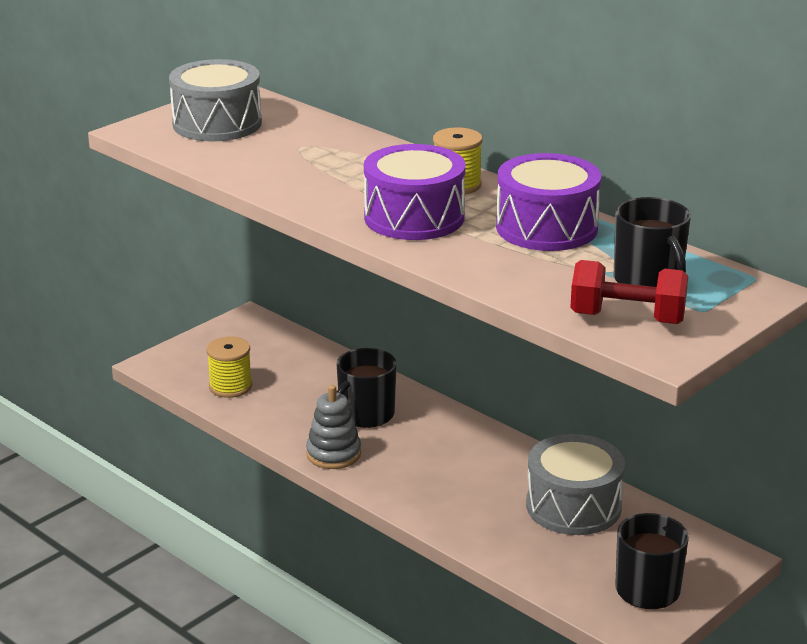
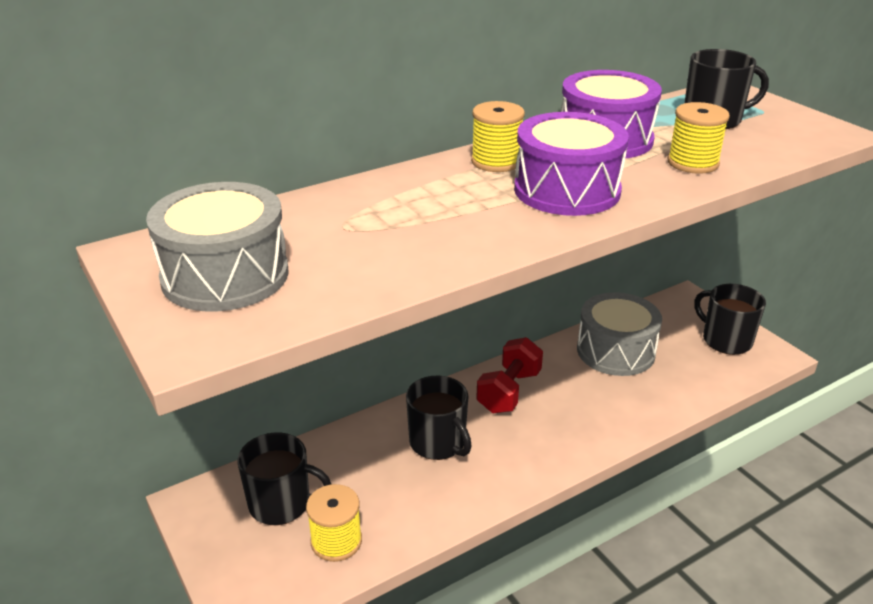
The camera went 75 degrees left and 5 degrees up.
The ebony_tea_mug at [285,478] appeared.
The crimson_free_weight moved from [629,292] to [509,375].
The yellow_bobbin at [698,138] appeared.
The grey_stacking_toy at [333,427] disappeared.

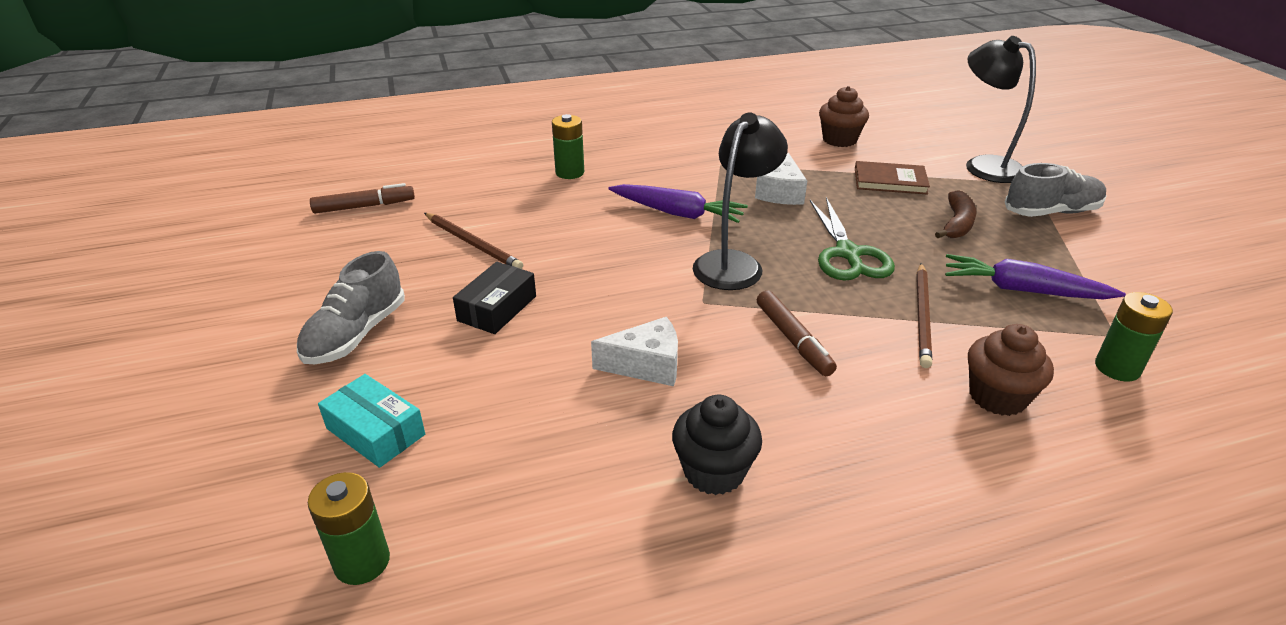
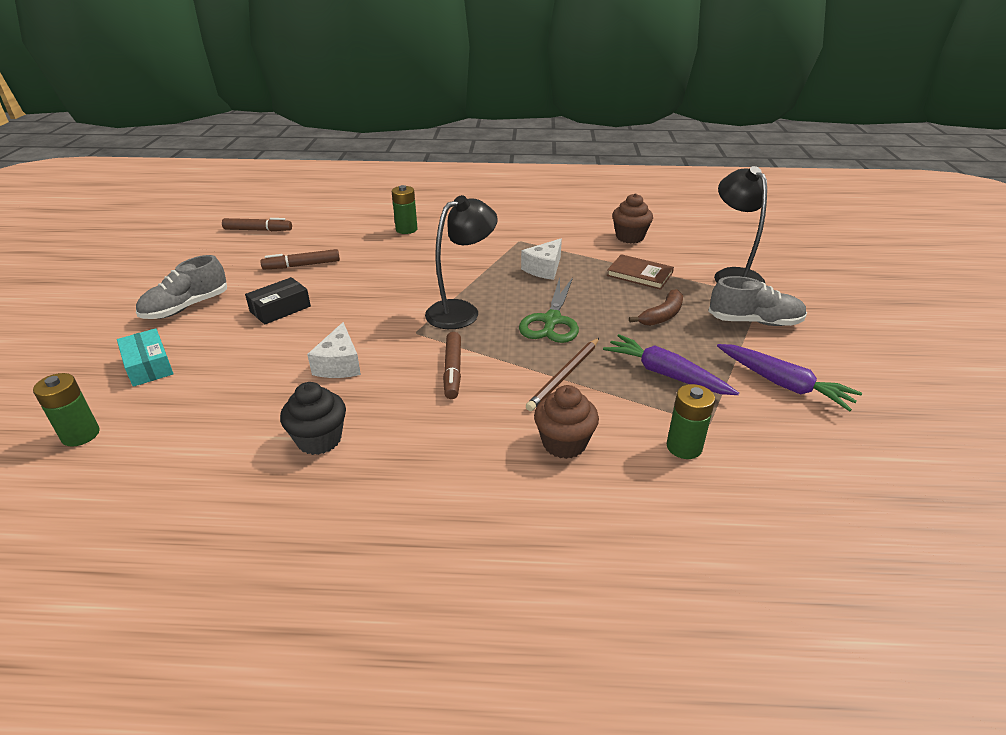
The camera went 20 degrees right and 0 degrees up.
The dark_brown_pencil at [473,241] was replaced by the dark_brown_felt_pen at [300,259].
The pure_white_cheese at [634,351] turned 75 degrees clockwise.
The violet_root_vegetable moved from [678,203] to [789,378].

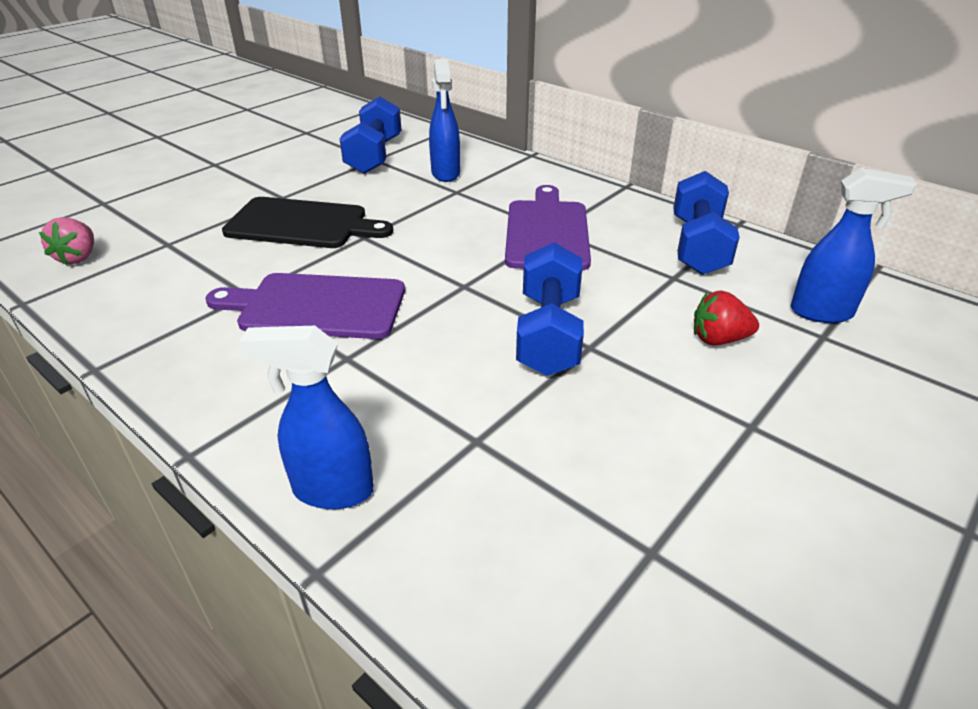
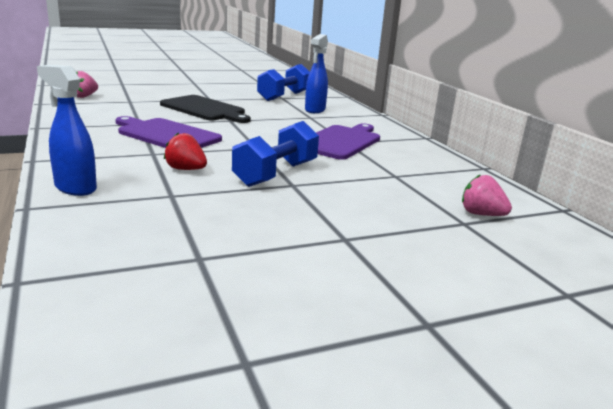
The camera went 25 degrees right and 15 degrees down.
The crimson_toy_strawberry moved from [726,318] to [185,151].
The cobalt_sprayer at [854,245] was replaced by the rose-pink_toy_strawberry at [487,195].
The cobalt_free_weight at [706,223] disappeared.

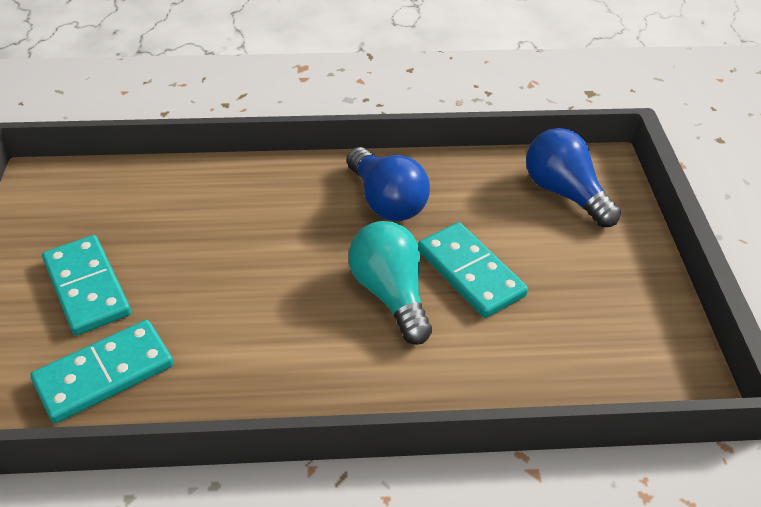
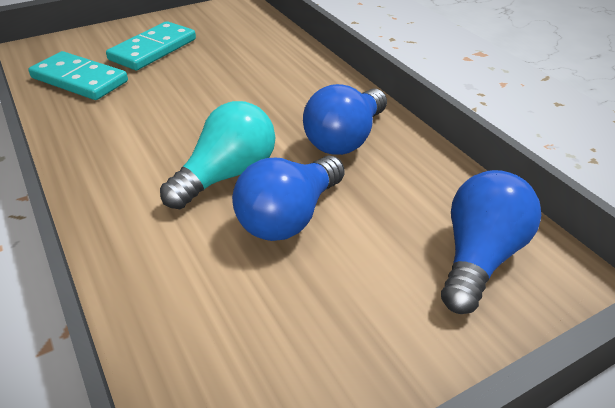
The camera went 65 degrees right and 5 degrees down.
The aqua_domino_piece at [473,270] was replaced by the cobalt_light_bulb at [288,198].

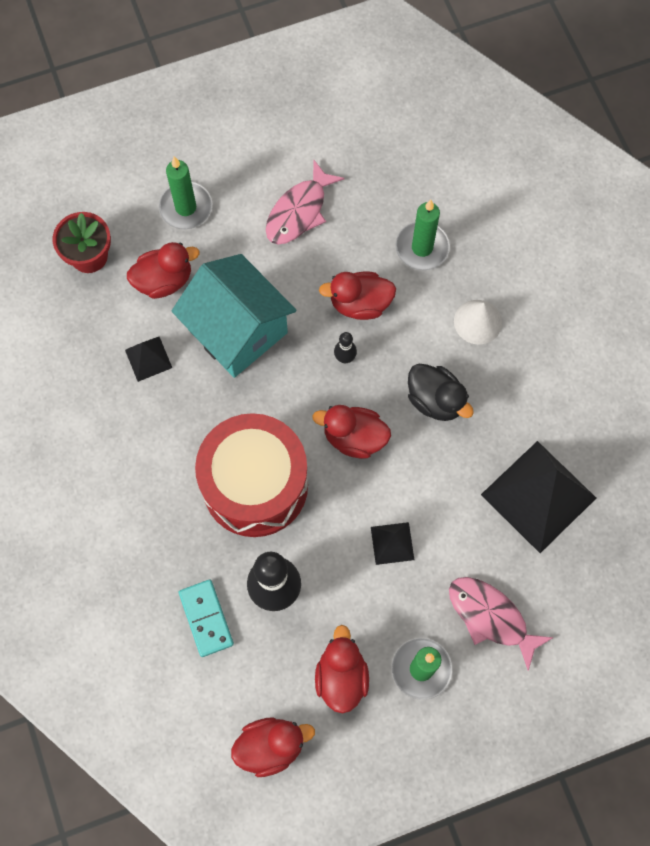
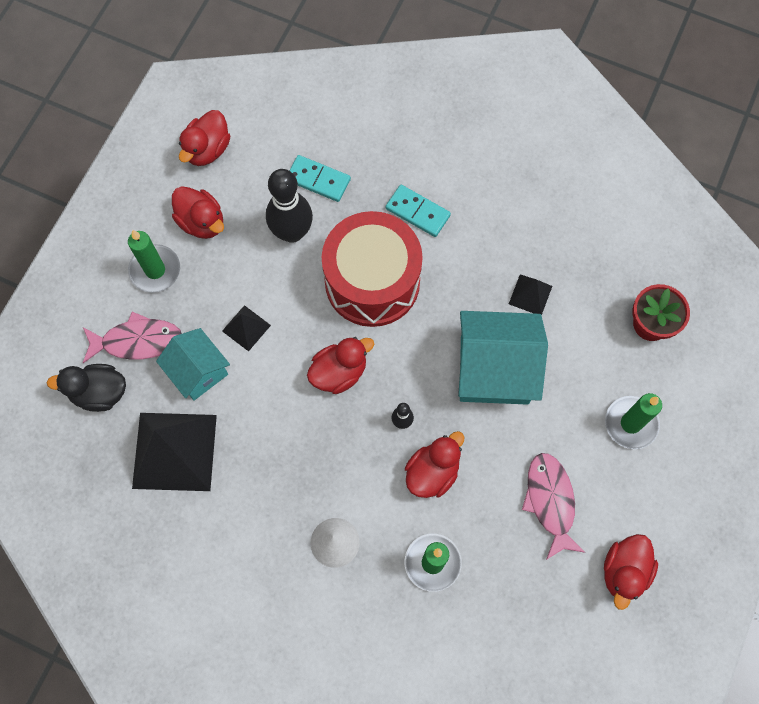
The camera went 135 degrees right and 0 degrees up.
The ebony_duck moved from [441,392] to [86,388].
The aqua_toy_house at [193,364] appeared.
The aqua_domino_piece at [418,211] appeared.
The crimson_duck moved from [163,270] to [631,572].

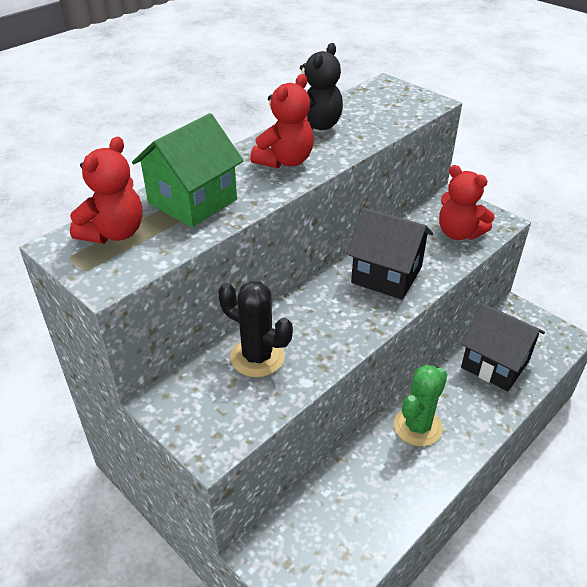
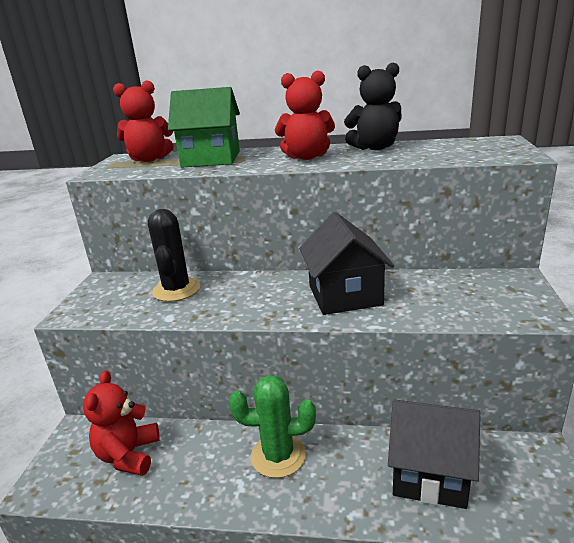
The camera went 55 degrees right and 15 degrees down.
The crimson_teddy moved from [467,202] to [121,423].
The ebony_toy_house at [503,347] turned 75 degrees counterclockwise.

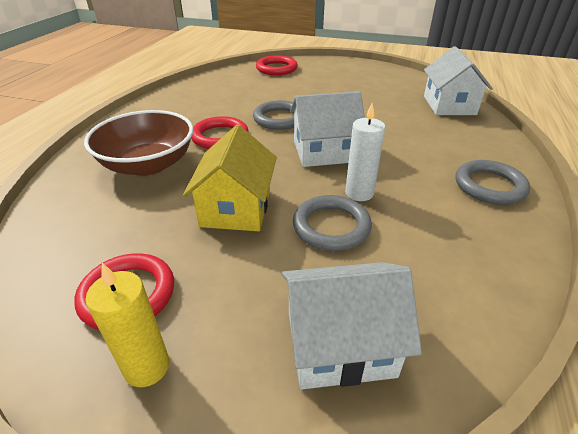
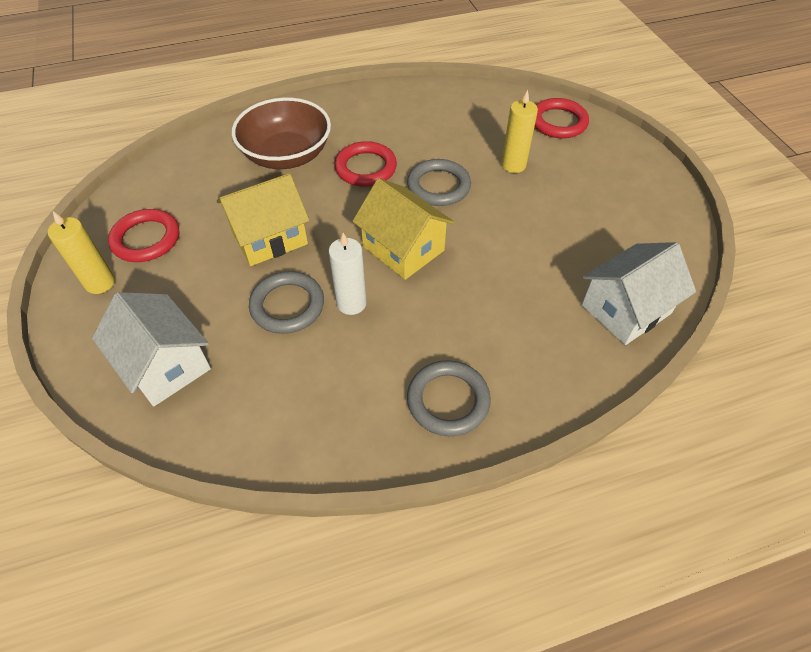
The camera went 55 degrees right and 15 degrees up.
The pure_white_toy_house at [327,129] became the yellow_toy_house at [403,229].
The yellow_wax_candle at [519,131] appeared.

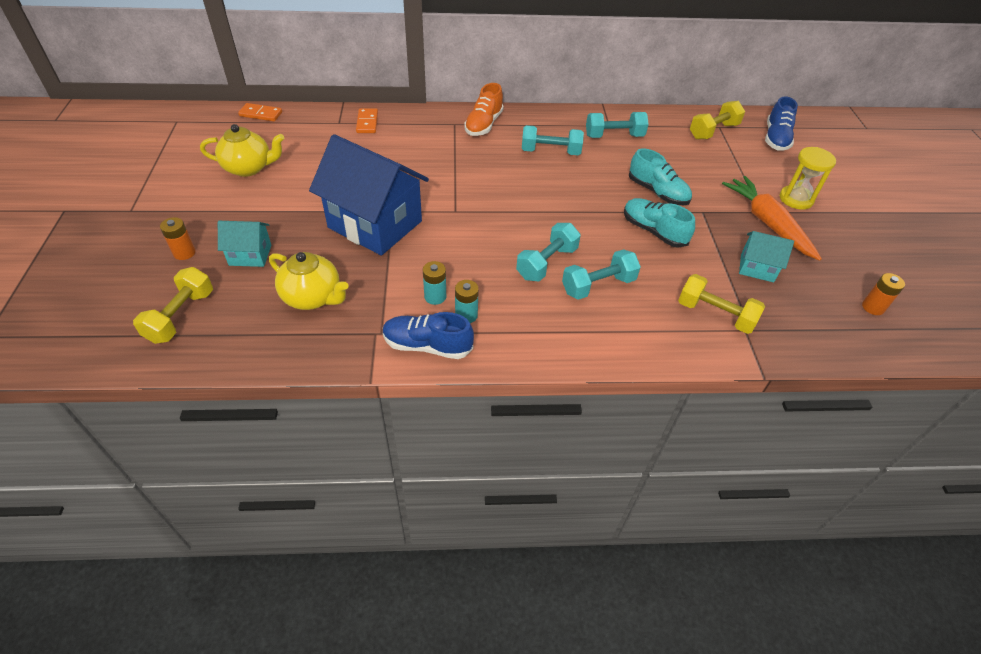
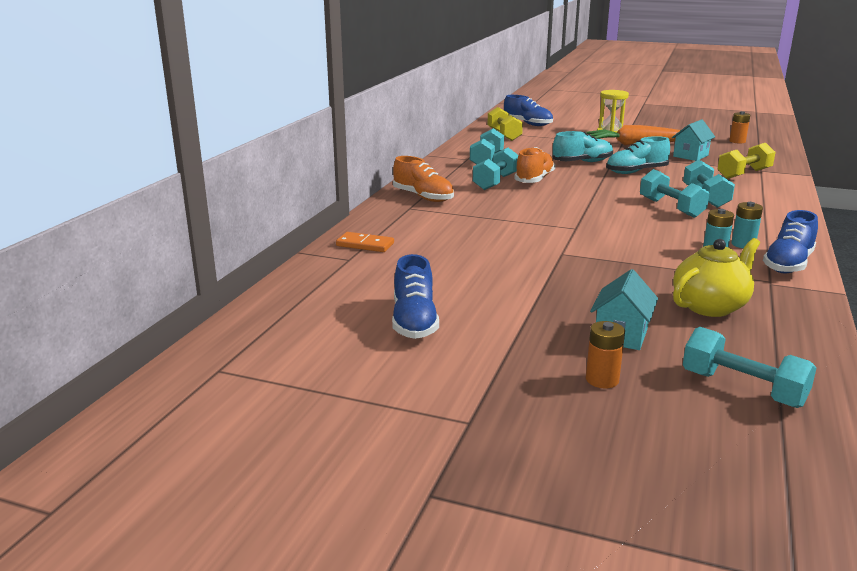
The camera went 65 degrees left and 25 degrees down.
The yellow_china_teapot at [242,150] was replaced by the cobalt_sneaker at [415,296].
The bright_orange_sneaker at [534,165] appeared.
The yellow_free_weight at [173,305] became the aqua_free_weight at [750,367].
The bright_orange_domino_piece at [260,112] disappeared.
The cobalt_toy_house at [369,195] disappeared.

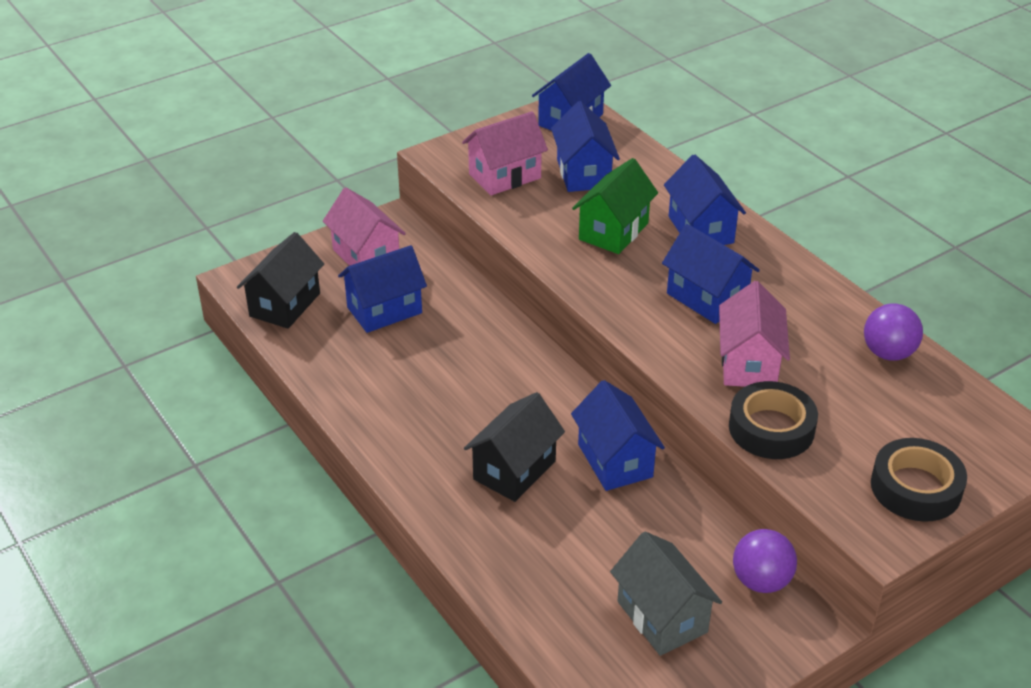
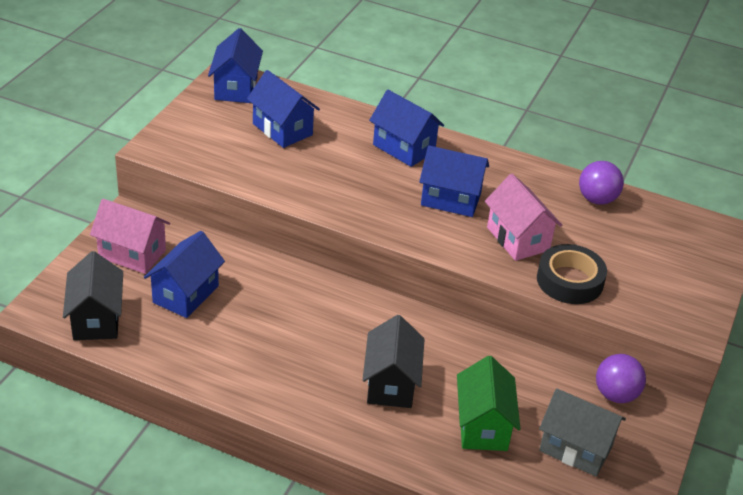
The camera went 35 degrees left and 0 degrees up.
The green_toy_house moved from [615,206] to [488,403].
The rose-pink_toy_house at [505,153] disappeared.
The cobalt_toy_house at [618,435] disappeared.
The ebony_roll_of_tape at [919,480] disappeared.

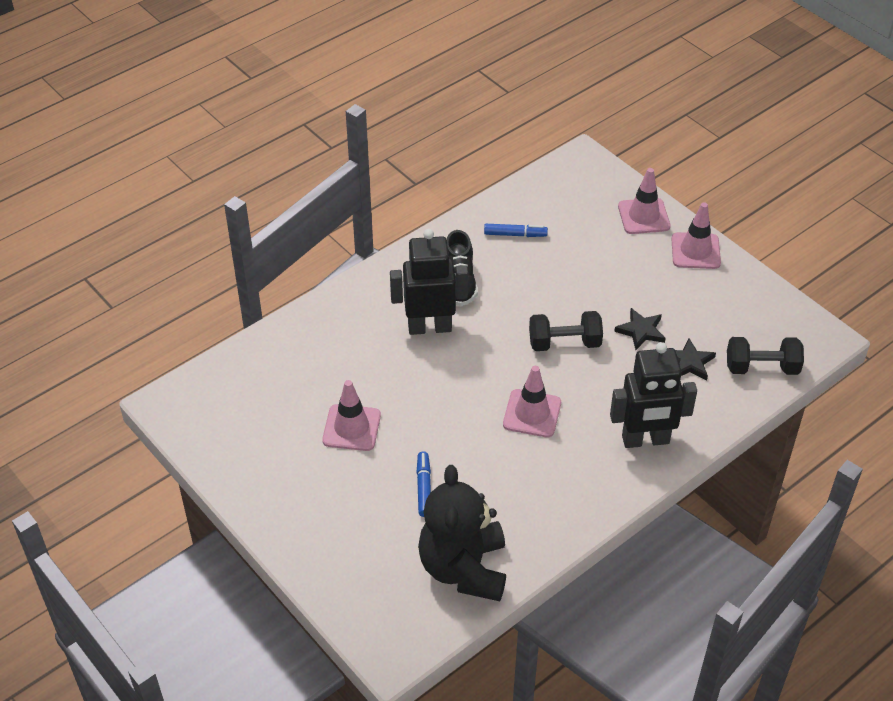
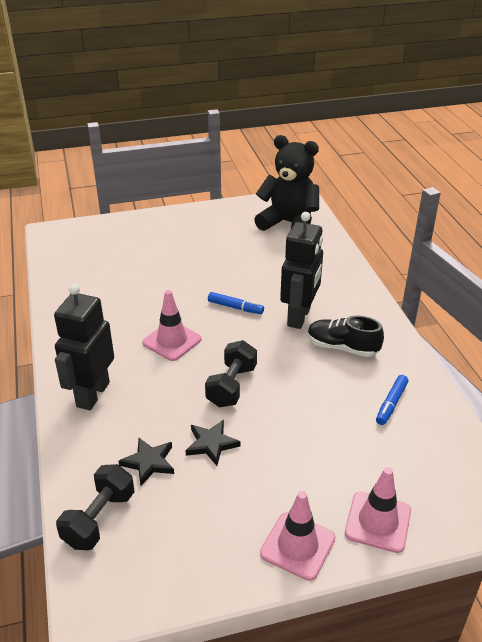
The camera went 115 degrees right and 10 degrees down.
The cobalt_felt_pen moved from [423,484] to [236,303].
The ebony_teddy moved from [462,533] to [286,183].
The rose-pink_safety_cone at [351,415] disappeared.

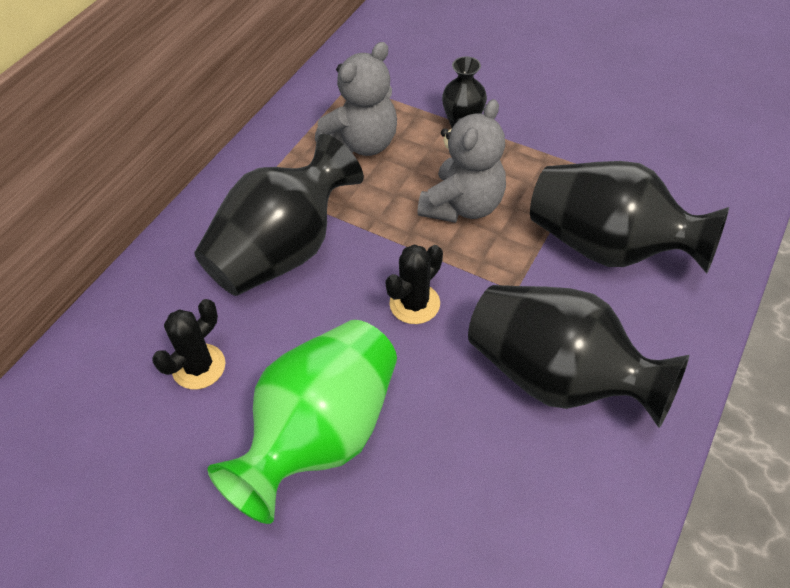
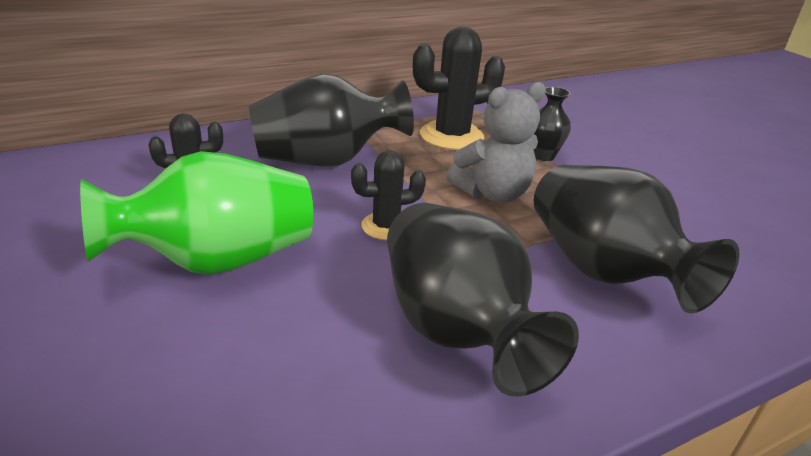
The camera went 30 degrees right and 20 degrees down.
The grey_teddy at [356,99] was replaced by the ebony_cactus at [459,88].

